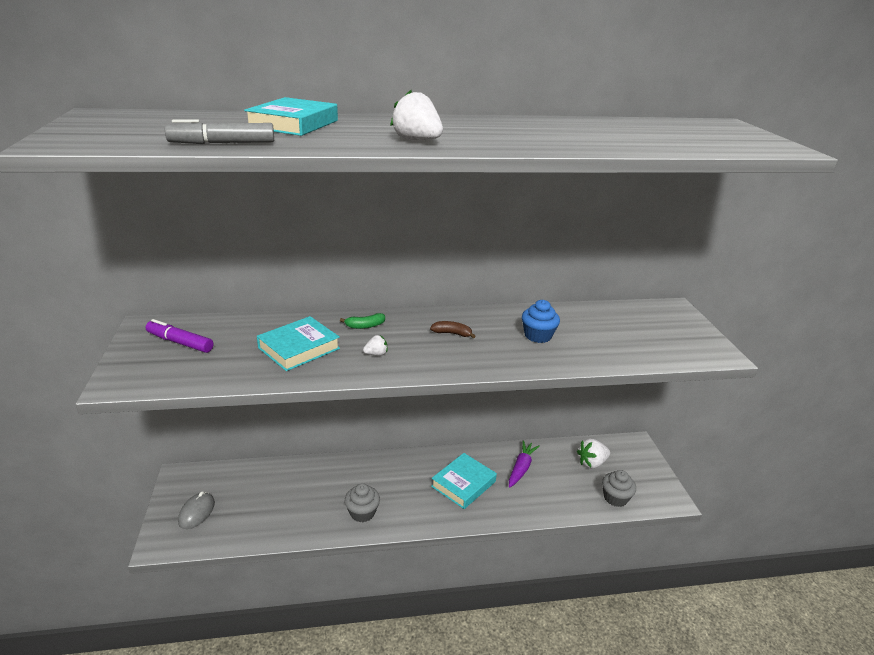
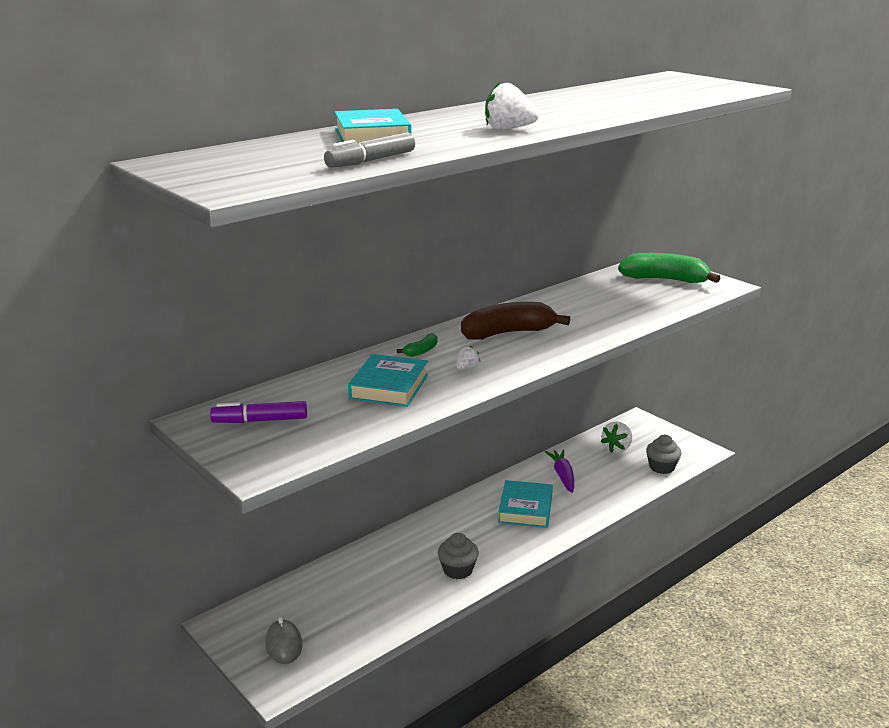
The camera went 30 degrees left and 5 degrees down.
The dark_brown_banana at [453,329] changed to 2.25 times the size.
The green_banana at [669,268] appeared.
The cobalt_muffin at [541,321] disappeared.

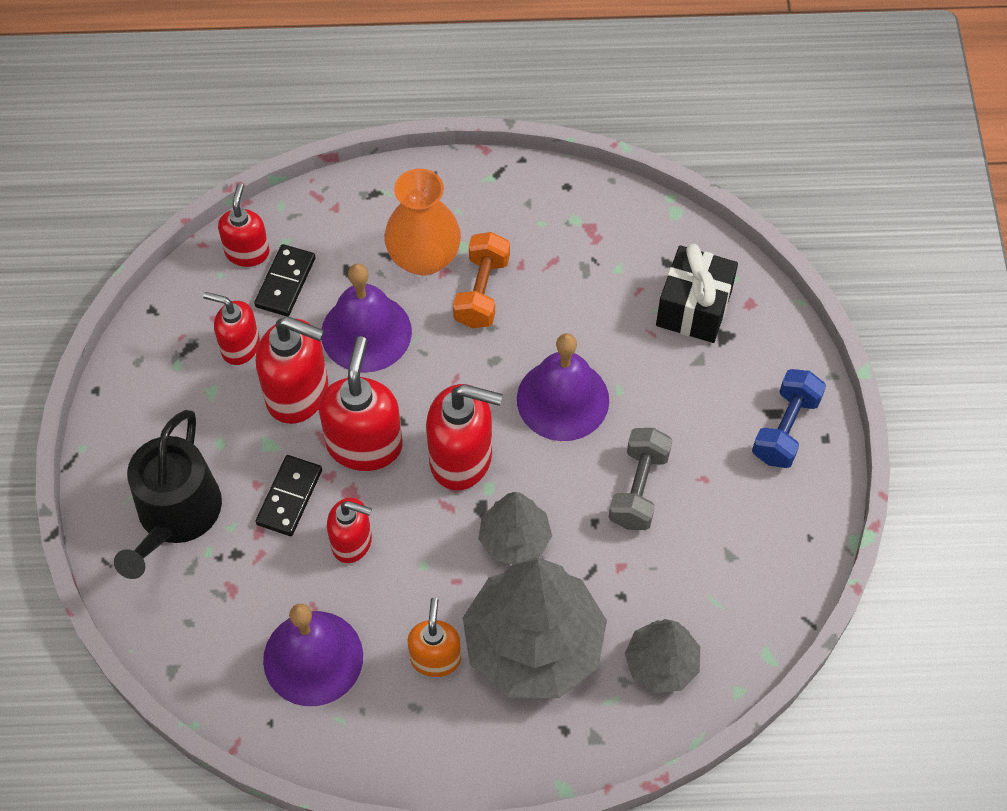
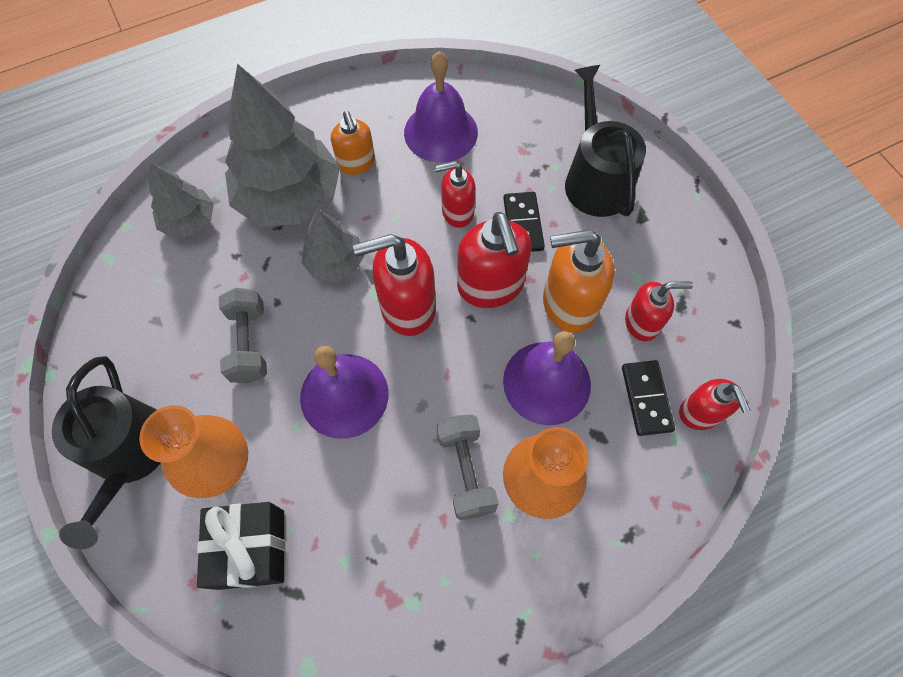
The camera went 155 degrees right and 5 degrees up.
The cobalt_free_weight at [789,418] was replaced by the ebony_watering_can at [106,452].
The bright_orange_flower_vase at [193,451] appeared.
The bright_orange_free_weight at [481,280] became the grey_free_weight at [468,467].
The crimson_pump_bottle at [292,370] became the bright_orange_pump_bottle at [579,281].

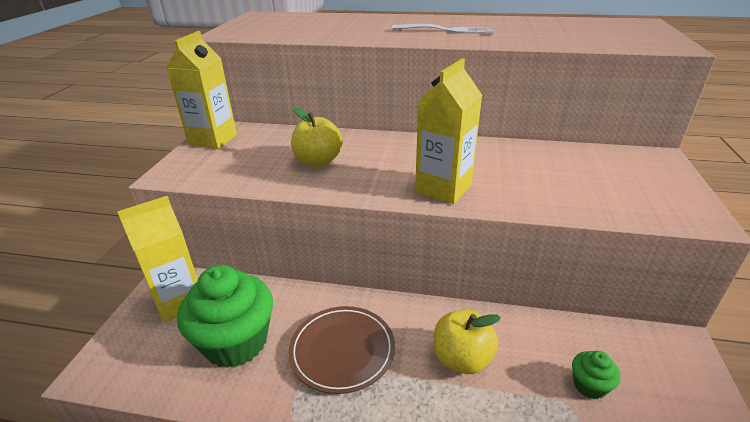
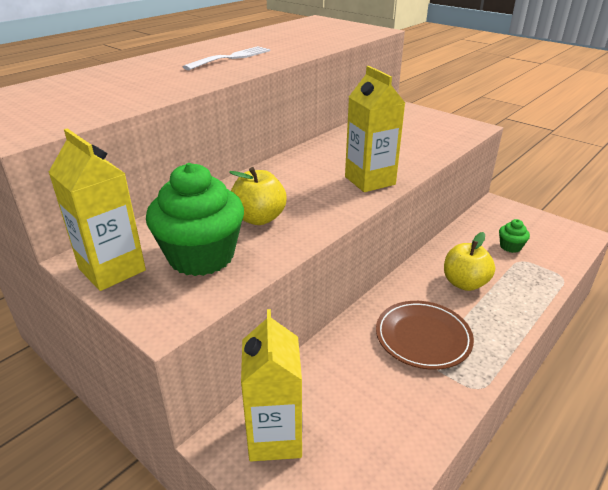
The camera went 60 degrees left and 0 degrees up.
The green_muffin moved from [225,316] to [195,219].

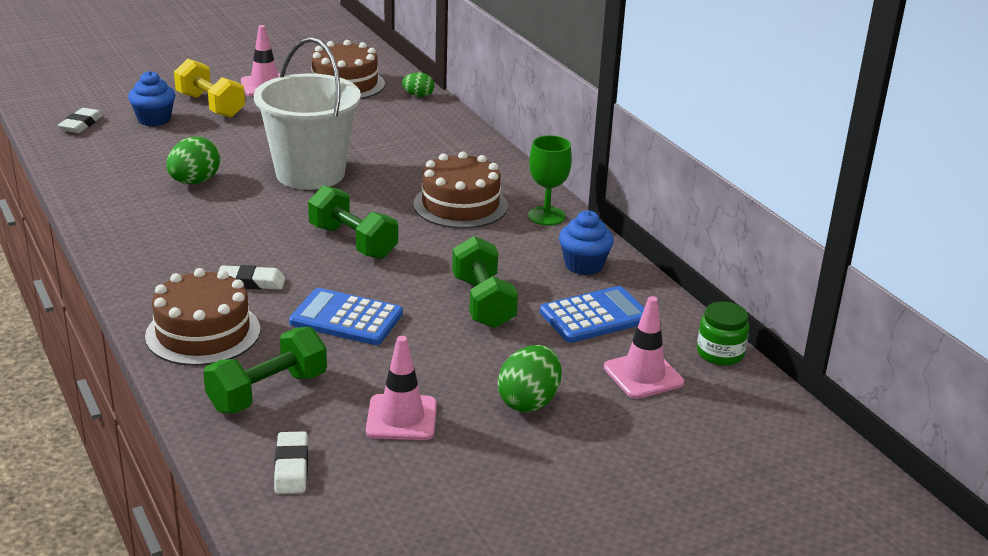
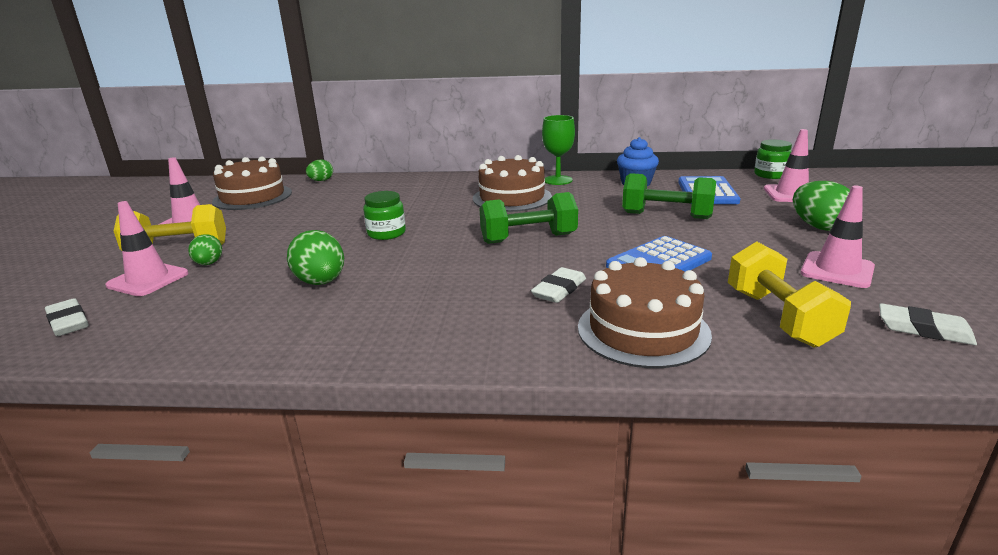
The camera went 55 degrees left and 5 degrees down.
The cobalt_muffin at [151,98] was replaced by the rose-pink_safety_cone at [147,248].
The green_egg_shape at [205,249] appeared.
The pure_white_sand_bucket at [307,113] was replaced by the green_jam_jar at [384,215].
The green_free_weight at [265,370] became the yellow_free_weight at [789,294].

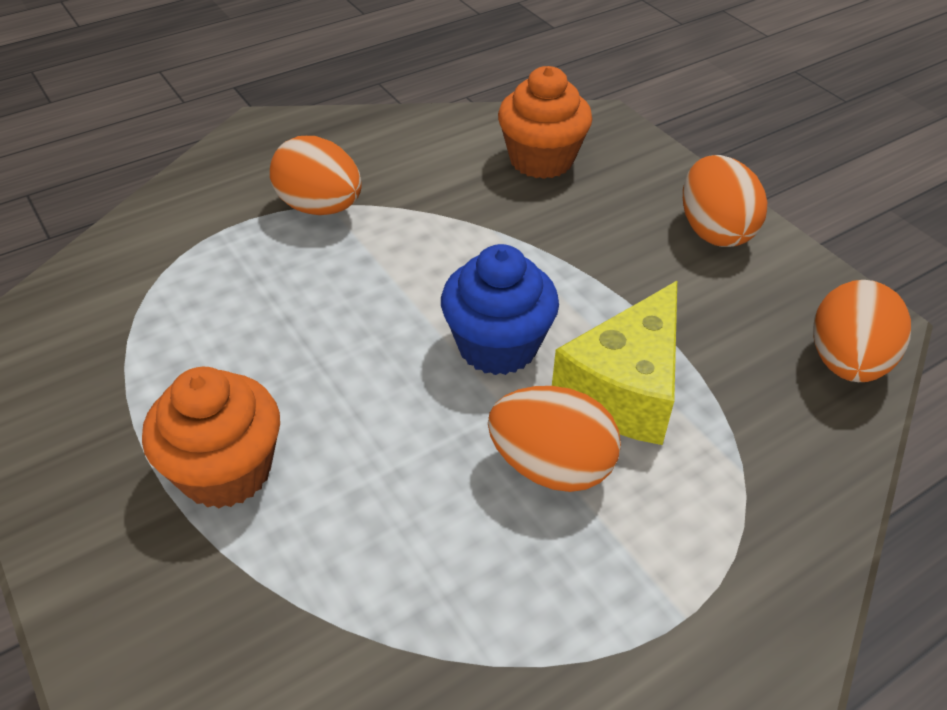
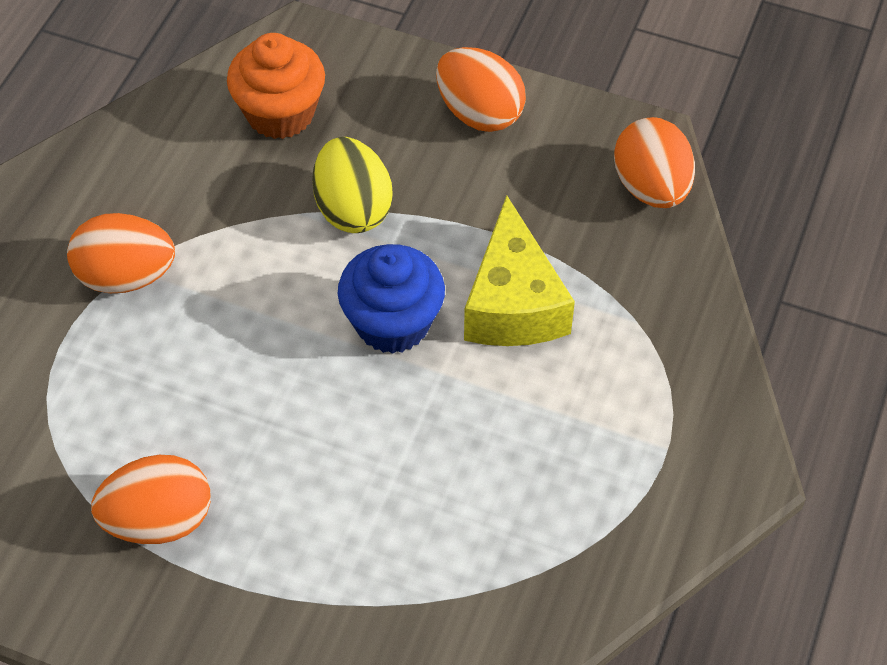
The camera went 35 degrees left and 10 degrees up.
The bright_orange_egg_shape moved from [554,439] to [151,499].
The yellow_egg_shape at [352,185] appeared.
The bright_orange_muffin at [211,437] disappeared.

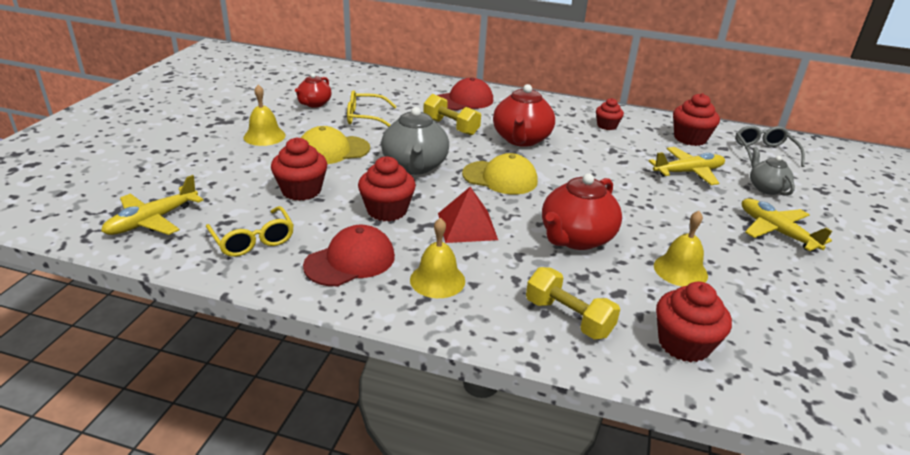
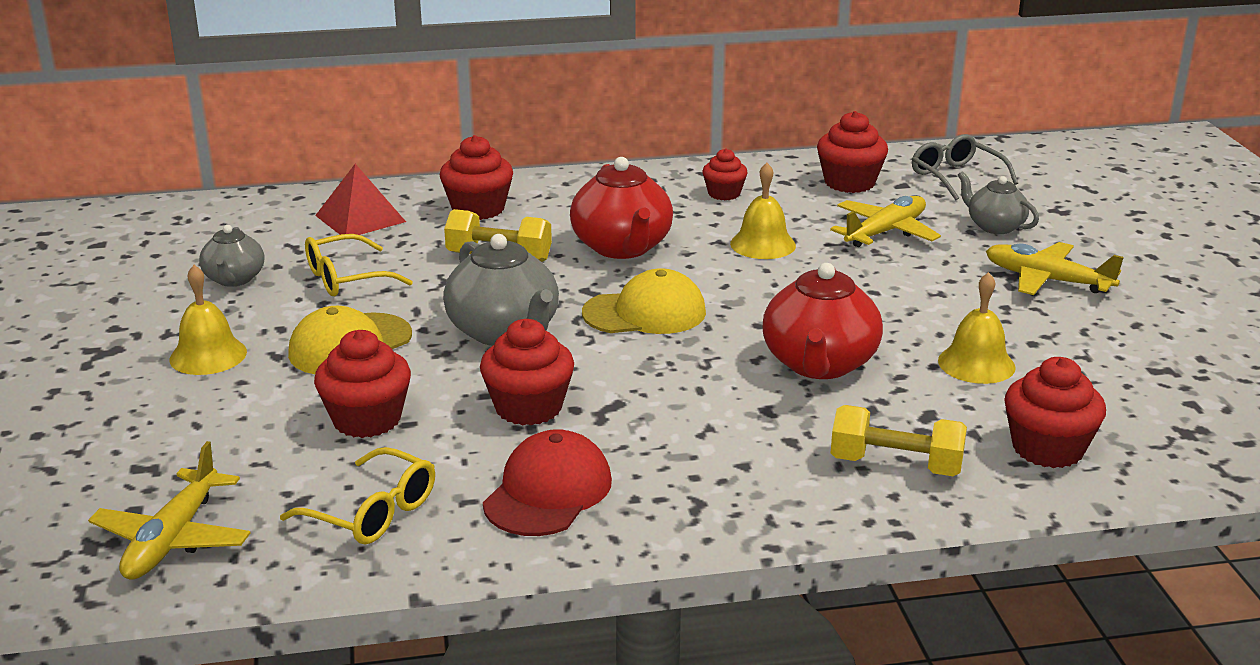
The camera went 25 degrees left and 5 degrees down.
The crimson_china_teapot at [313,90] became the grey_china_teapot at [231,256].
The crimson_solid_pyramid moved from [468,215] to [360,199].
The crimson_baseball_cap at [465,94] was replaced by the crimson_muffin at [476,177].
The yellow_bell moved from [437,258] to [763,211].

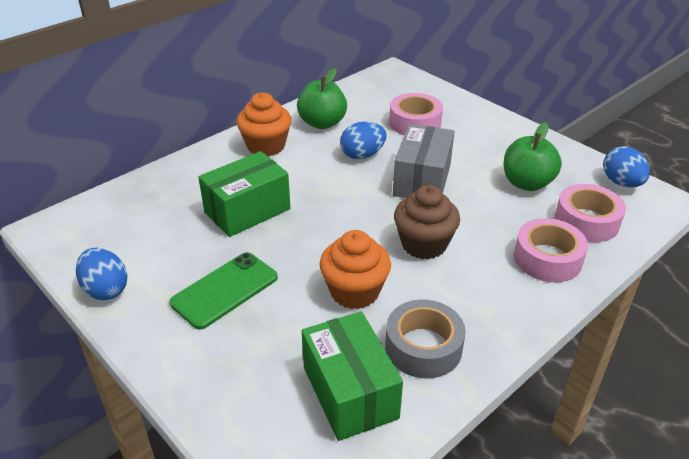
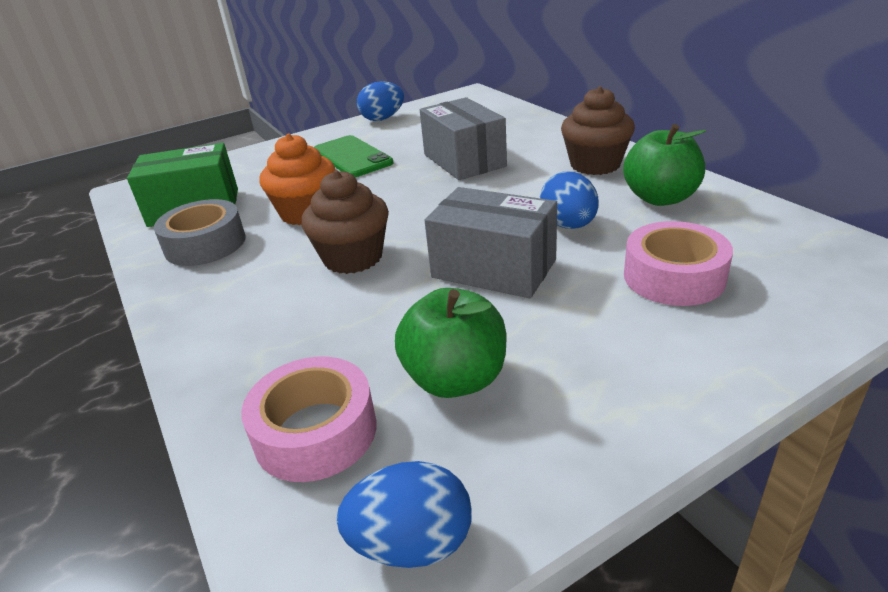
The camera went 105 degrees right and 5 degrees down.
The green_box at [244,194] became the grey_box at [463,138].
The bright_orange_muffin at [264,124] became the dark_brown_muffin at [598,130].
The rose-pink_roll_of_tape at [551,250] disappeared.

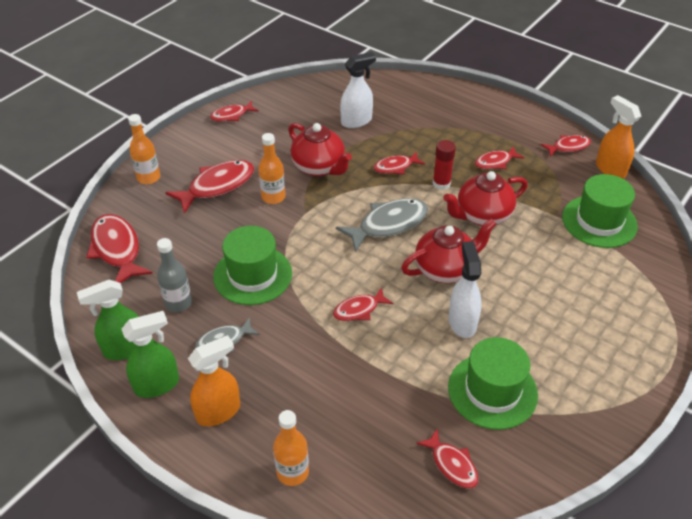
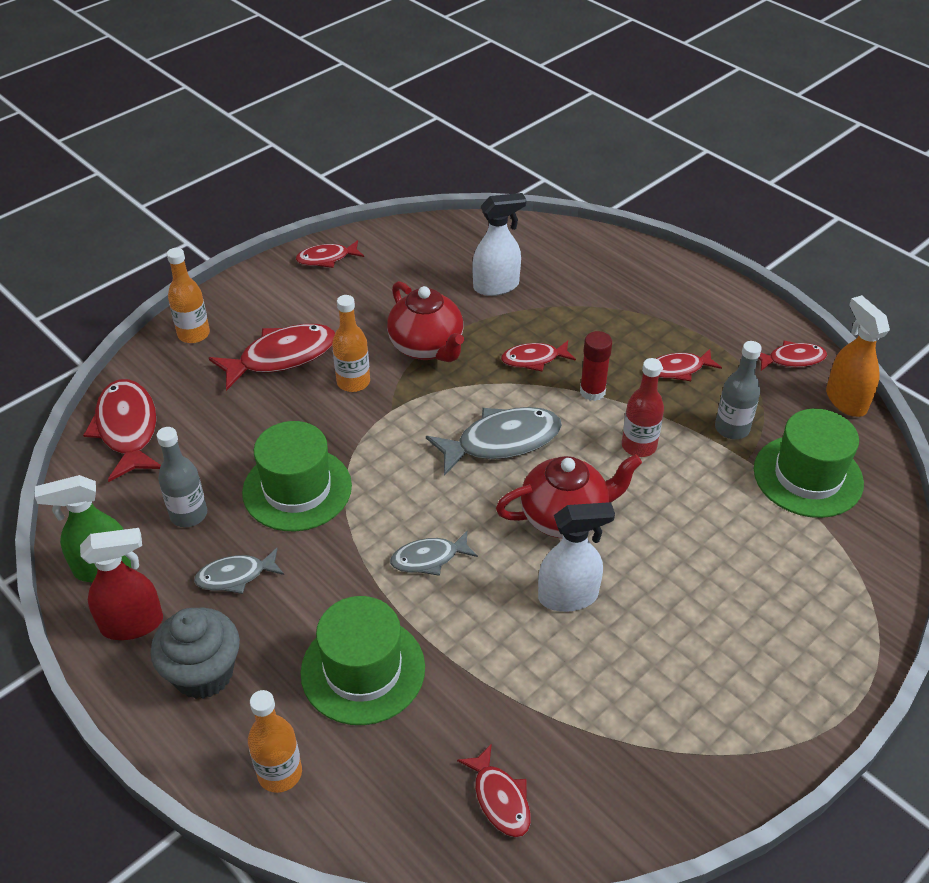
The camera went 10 degrees right and 0 degrees up.
The green_sprayer at [150,354] became the crimson_sprayer at [121,584].
The bright_orange_sprayer at [214,380] was replaced by the grey_muffin at [195,653].
The green_tall_hat moved from [493,383] to [362,660].
The crimson_fish_figure at [363,304] became the grey_fish_figure at [434,553].
The pure_white_sprayer at [465,289] turned 75 degrees clockwise.
The crimson_china_teapot at [485,198] was replaced by the crimson_bottle at [643,407].
The grey_bottle at [738,390] appeared.

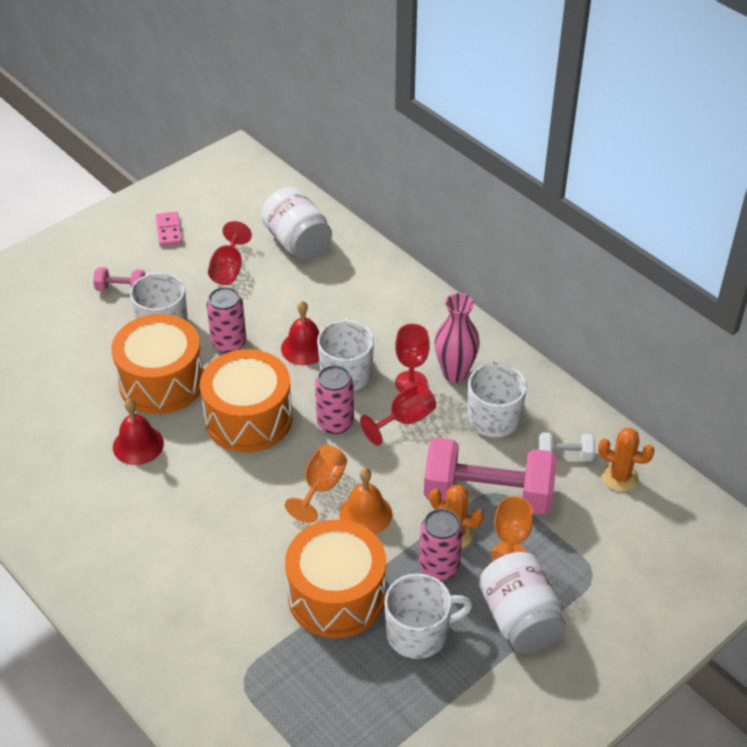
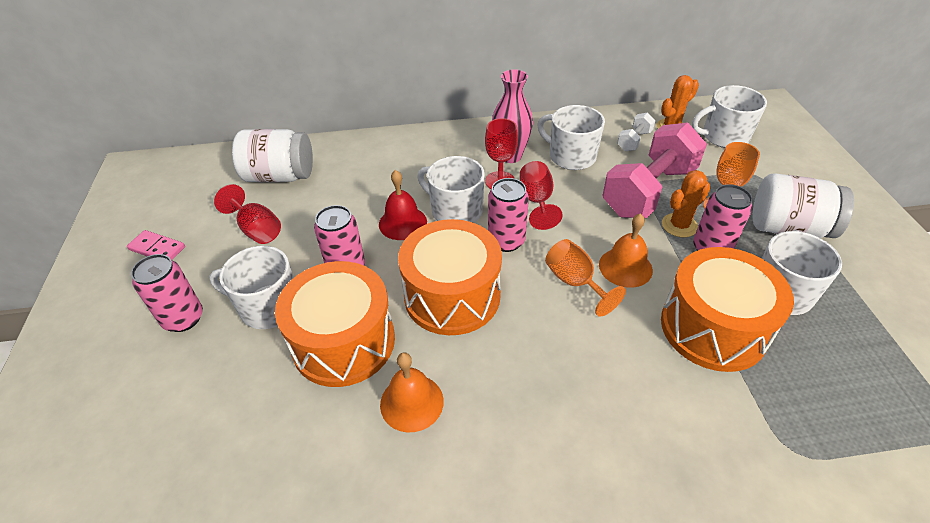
The camera went 55 degrees left and 0 degrees up.
The rose-pink_free_weight at [119,279] was replaced by the rose-pink_tin at [167,293].
The crimson_bell at [138,432] became the bright_orange_bell at [412,392].
The pure_white_tea_mug at [729,116] appeared.

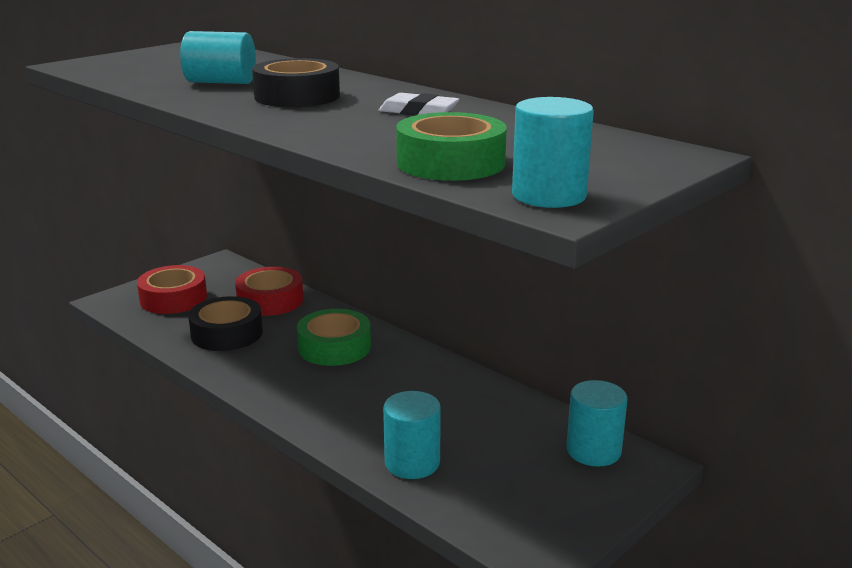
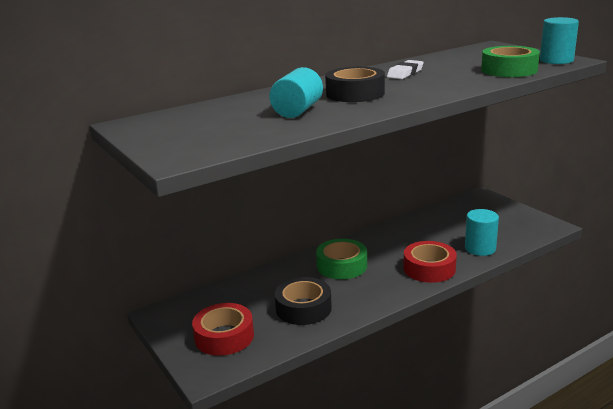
The camera went 75 degrees left and 0 degrees up.
The crimson_roll_of_tape moved from [269,291] to [430,262].
The aqua_cylinder at [597,423] disappeared.

